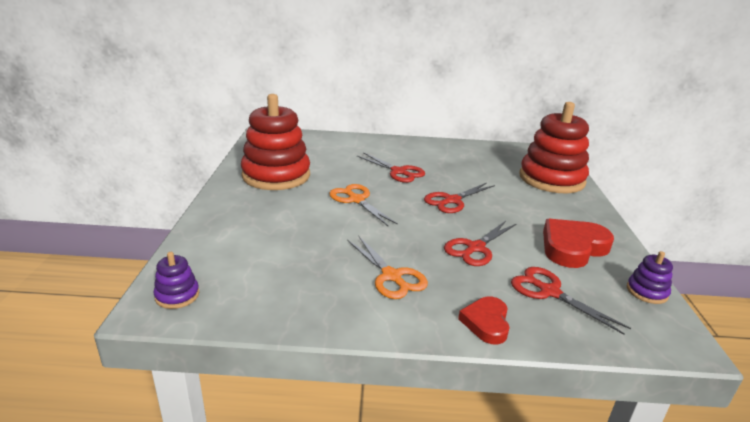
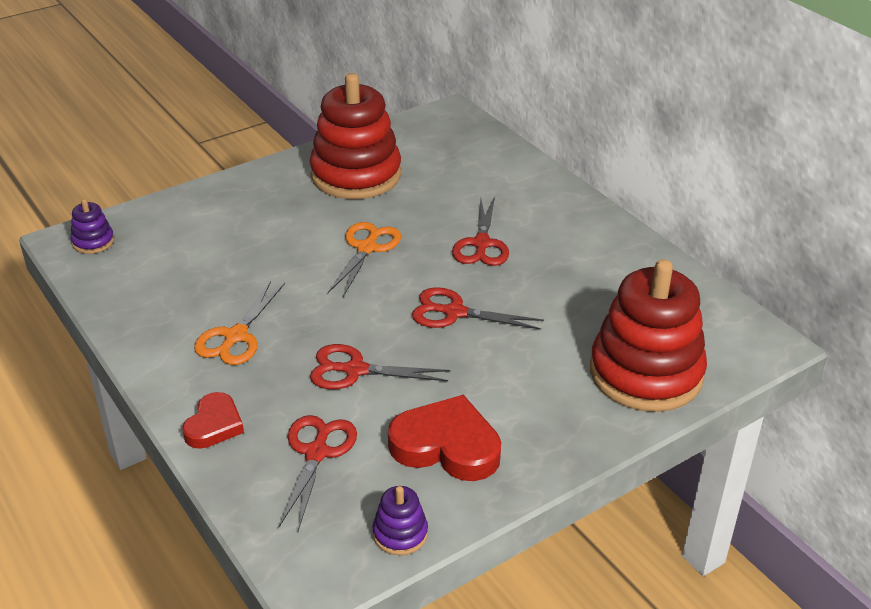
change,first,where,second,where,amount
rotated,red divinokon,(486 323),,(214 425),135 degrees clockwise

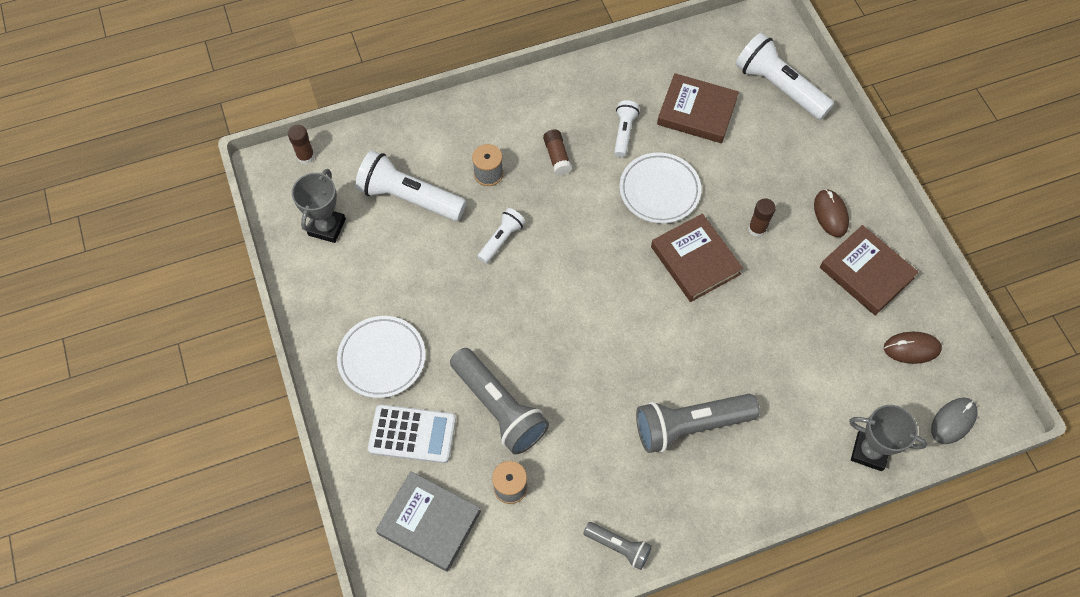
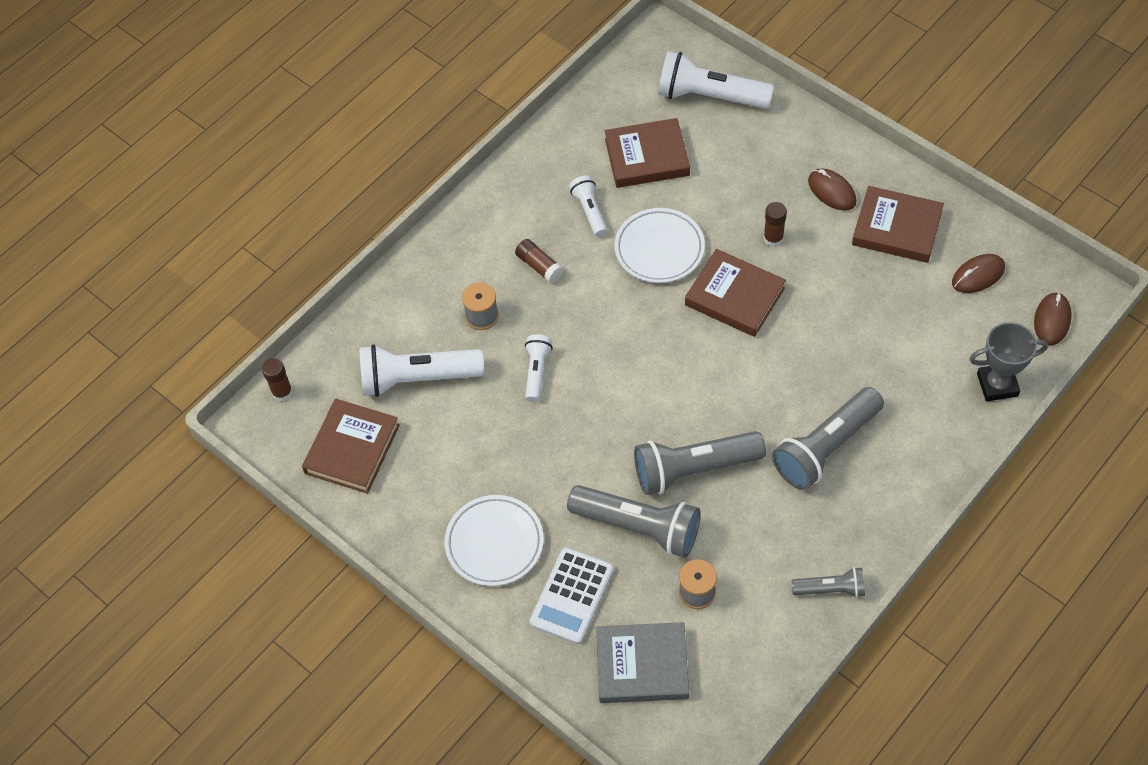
change,first,where,second,where,amount
swapped,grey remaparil,(327 227),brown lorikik,(352 449),
rotated,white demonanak,(412 434),,(571 596),135 degrees clockwise
repainted,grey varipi,(953 421),brown varipi,(1052 320),
new,,,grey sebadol,(694 470),

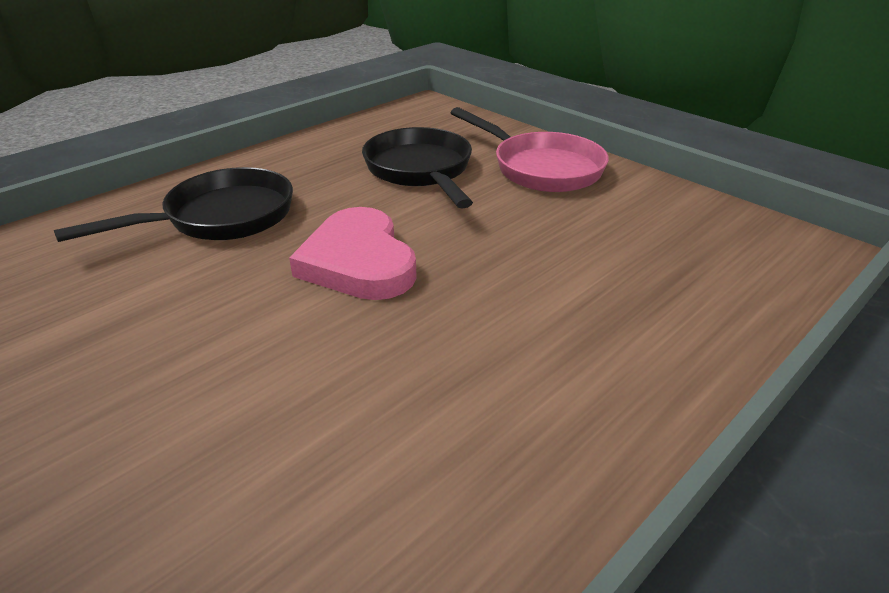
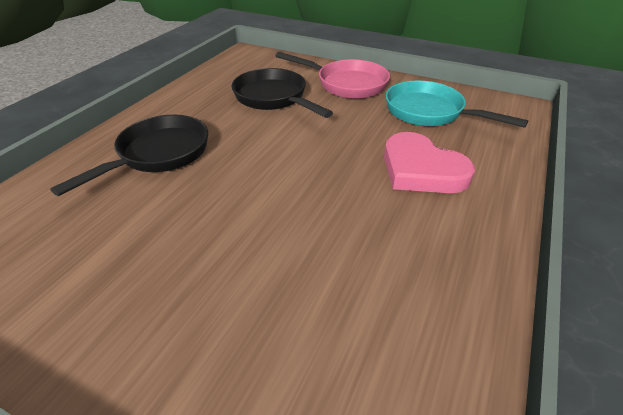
change,first,where,second,where,amount
shifted,pink divinokon,(358 262),,(421 169),
new,,,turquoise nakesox,(429 112),

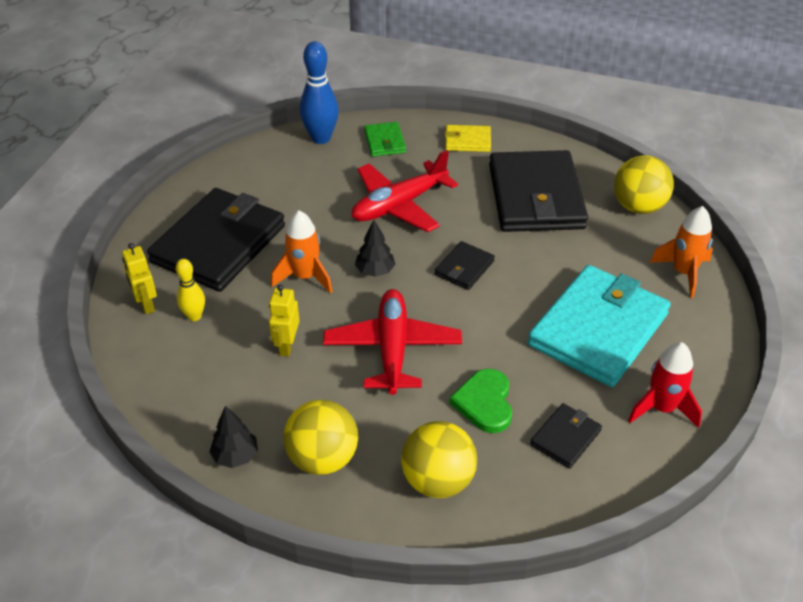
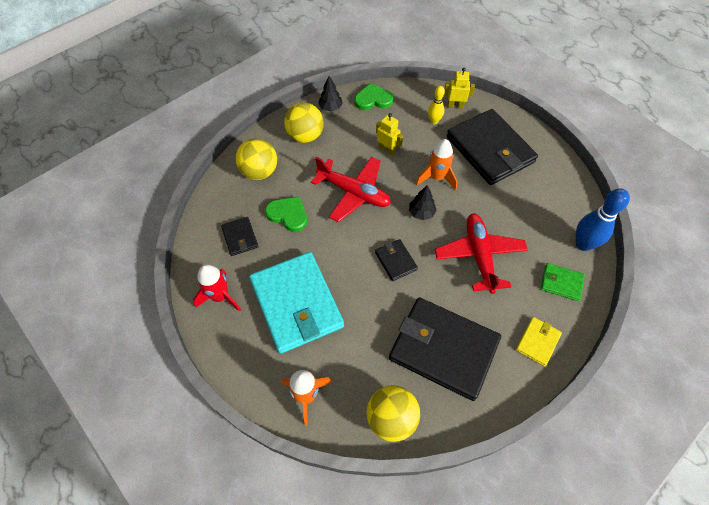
change,first,where,second,where,amount
new,,,green divinokon,(373 99),

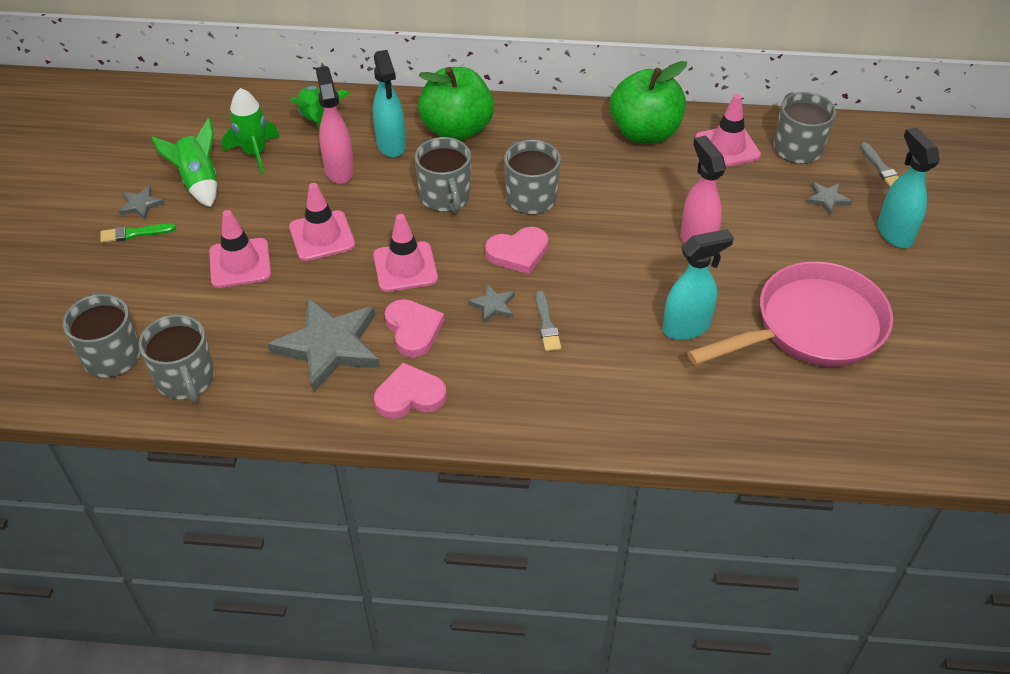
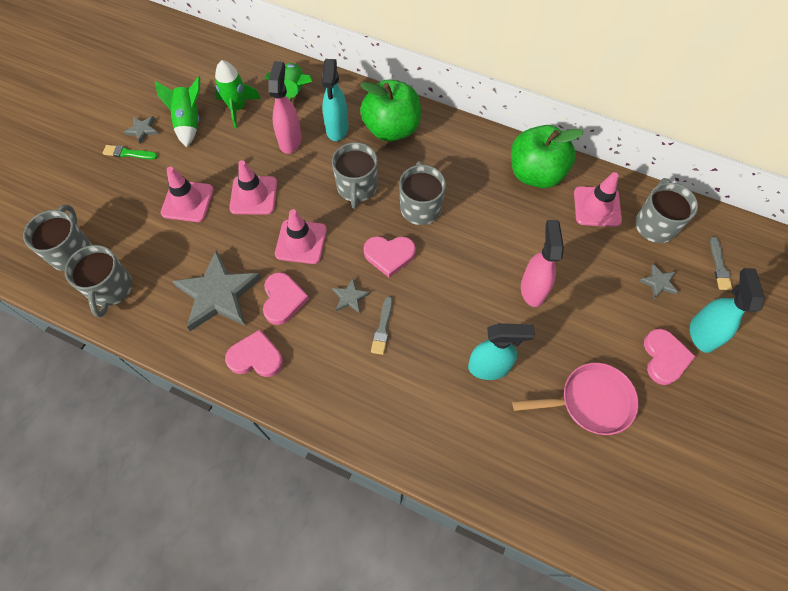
change,first,where,second,where,amount
scaled,pink nakesox,(811 327),,(590 401),x0.67
new,,,pink divinokon,(664 358),

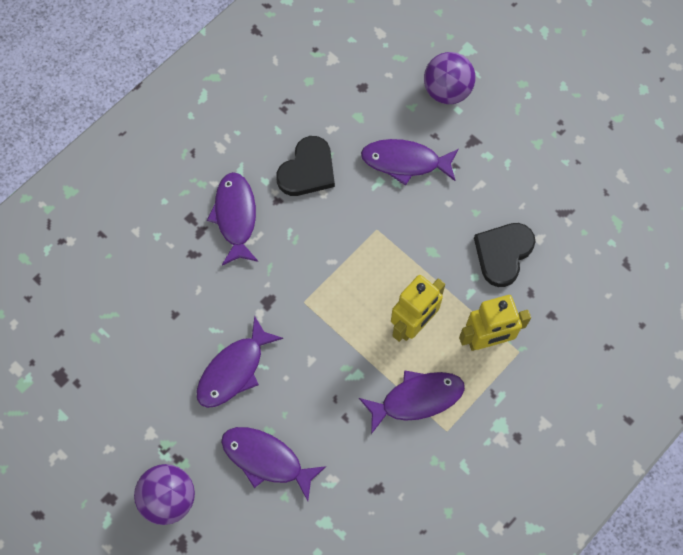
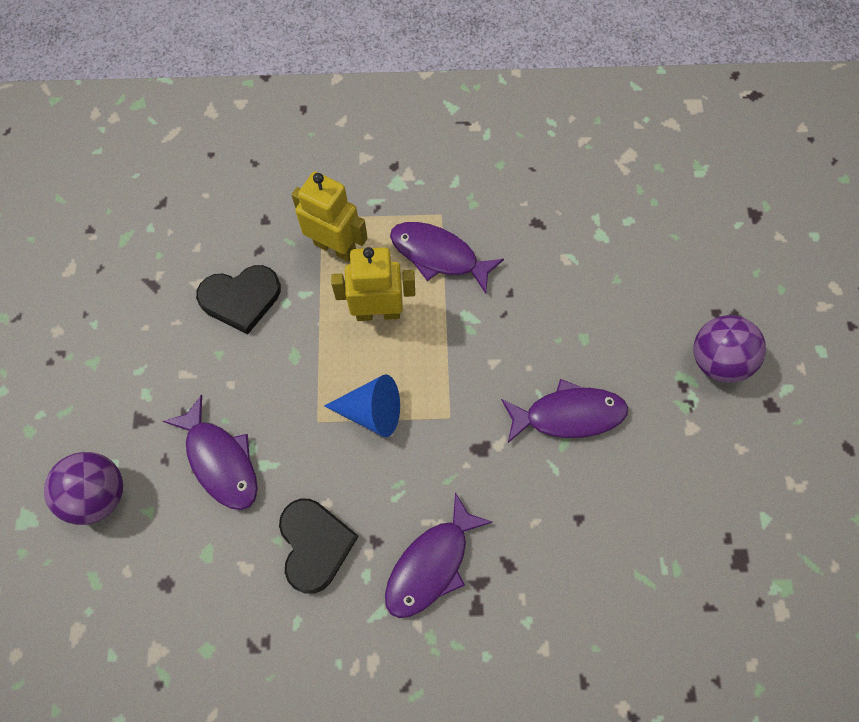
change,first,where,second,where,amount
gone,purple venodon,(266 459),,,
rotated,black divinokon,(307 170),,(315 544),90 degrees clockwise
new,,,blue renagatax,(372 412),

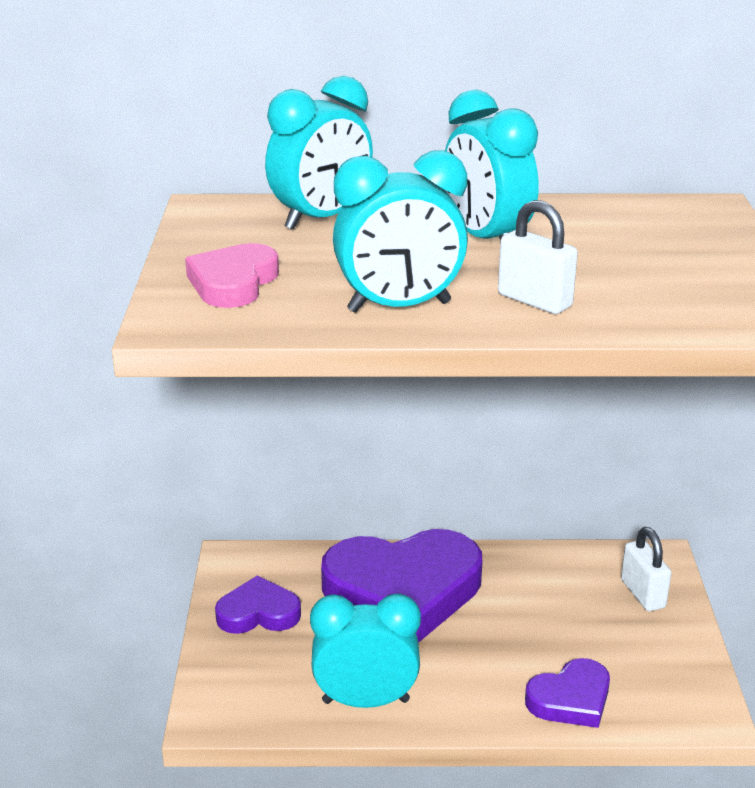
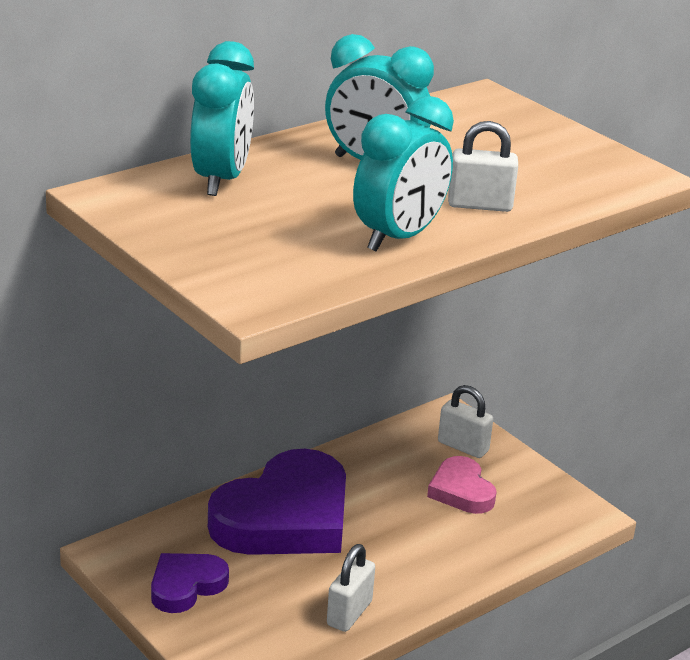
change,first,where,second,where,amount
shifted,pink divinokon,(233 283),,(461 491),
swapped,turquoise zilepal,(366 701),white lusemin,(349 613),
gone,purple divinokon,(570 699),,,

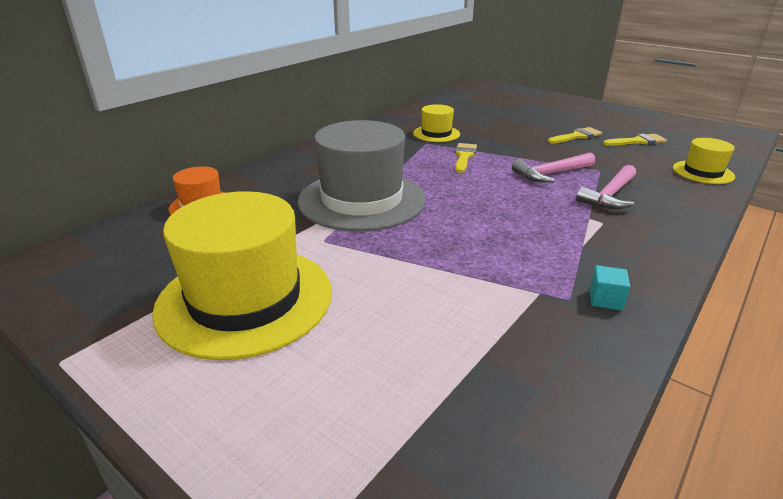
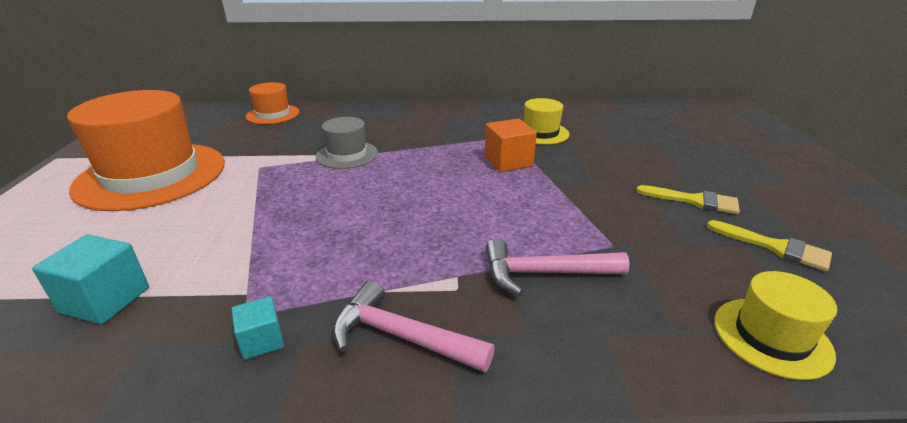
change,first,where,second,where,amount
repainted,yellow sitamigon,(245 299),orange sitamigon,(151 175),
scaled,grey sitamigon,(362 200),,(347 155),x0.49
swapped,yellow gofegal,(464 156),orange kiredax,(508 162),
shifted,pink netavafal,(551 173),,(402 336),
new,,,turquoise kiredax,(105 300),

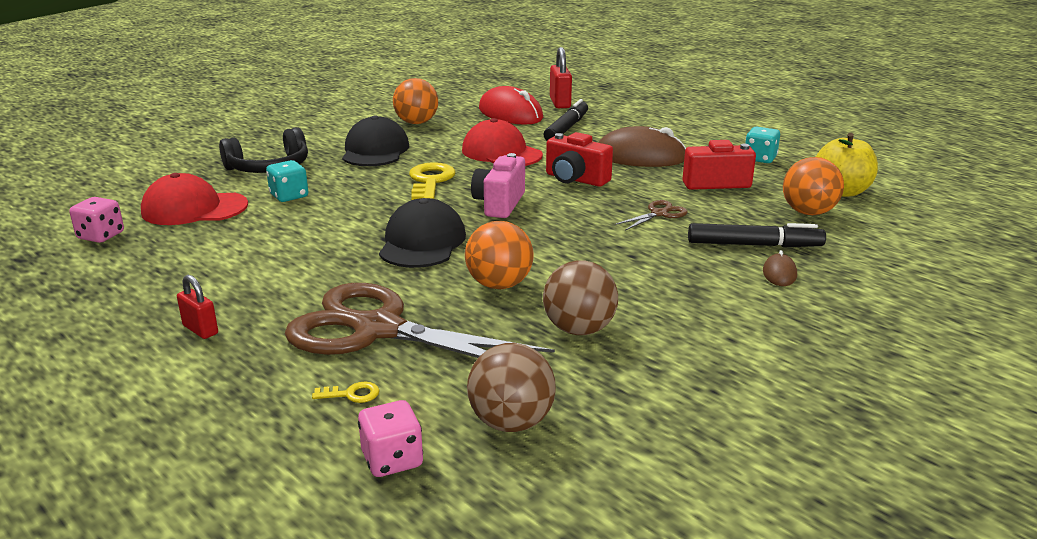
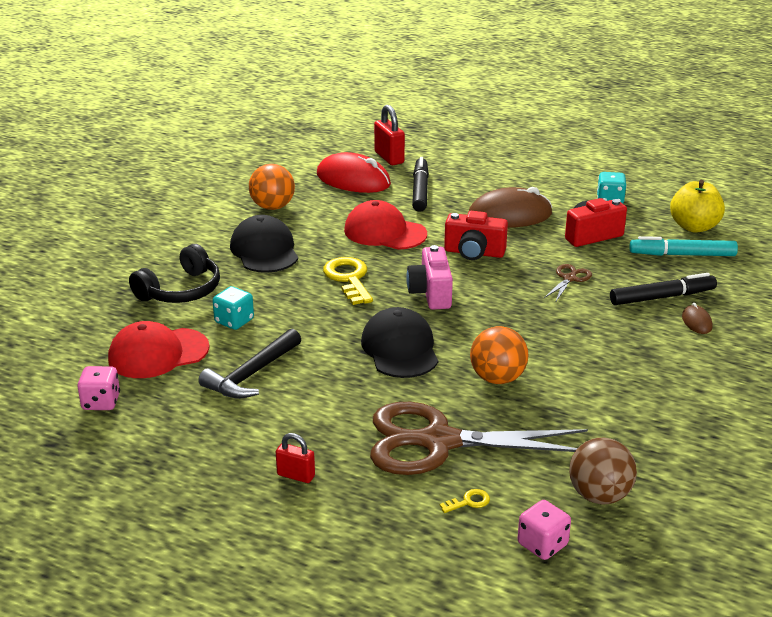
change,first,where,second,where,amount
gone,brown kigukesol,(579 329),,,
swapped,orange kigukesol,(808 212),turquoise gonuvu,(682 255),
new,,,black netavafal,(252 374),

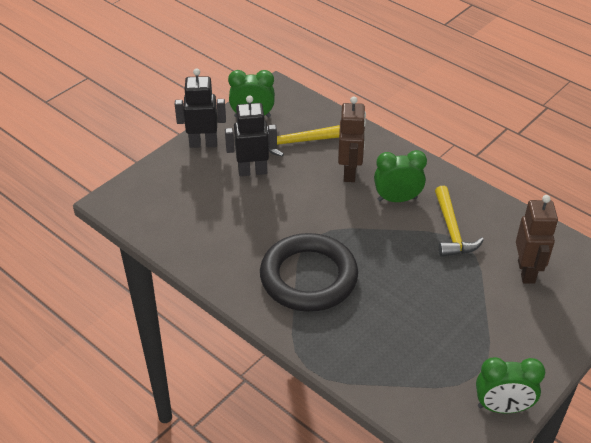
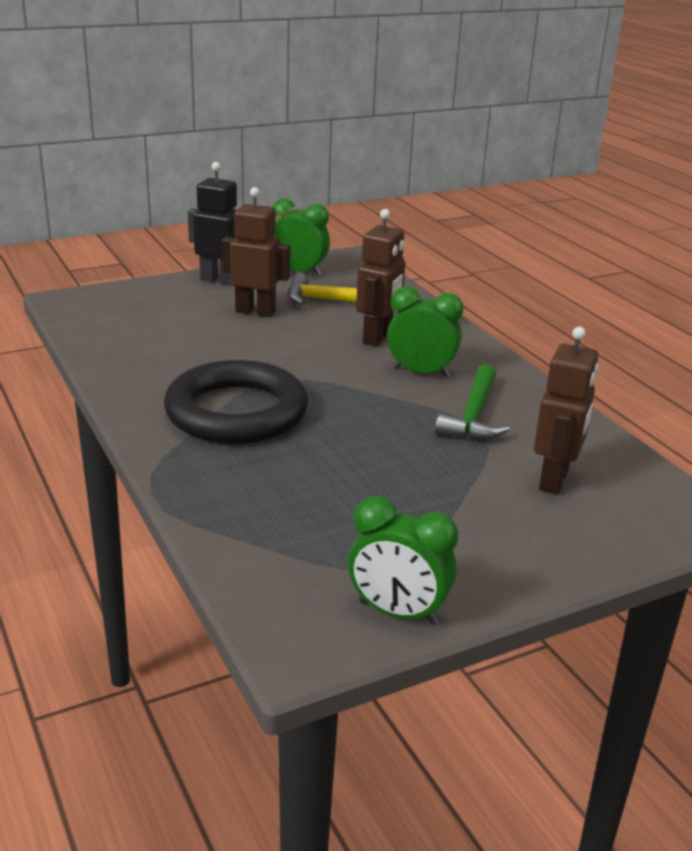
change,first,where,second,where,amount
repainted,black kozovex,(252 171),brown kozovex,(255 312),
repainted,yellow netavafal,(451 230),green netavafal,(473 416),

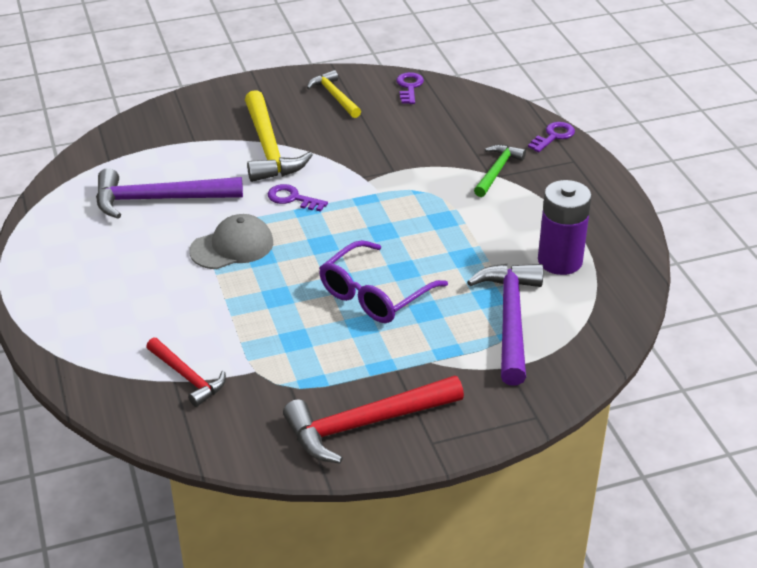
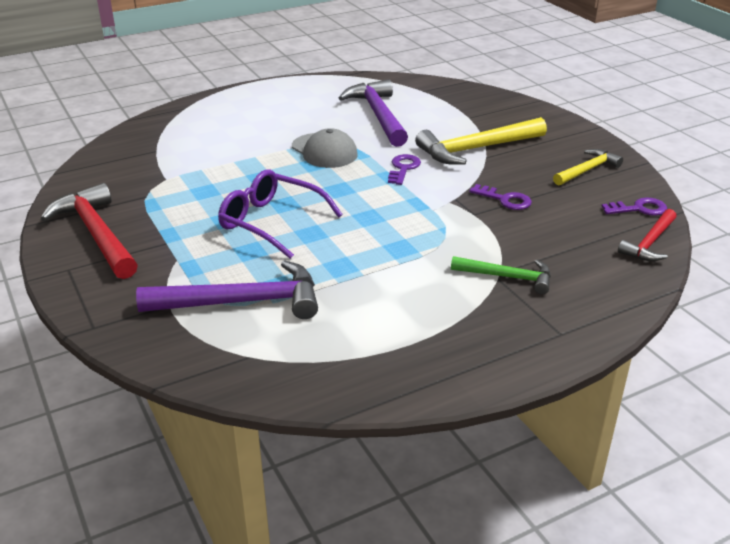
change,first,where,second,where,amount
shifted,red netavafal,(187 377),,(649 243),
shifted,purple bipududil,(553 136),,(505 200),
gone,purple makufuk,(560 261),,,

